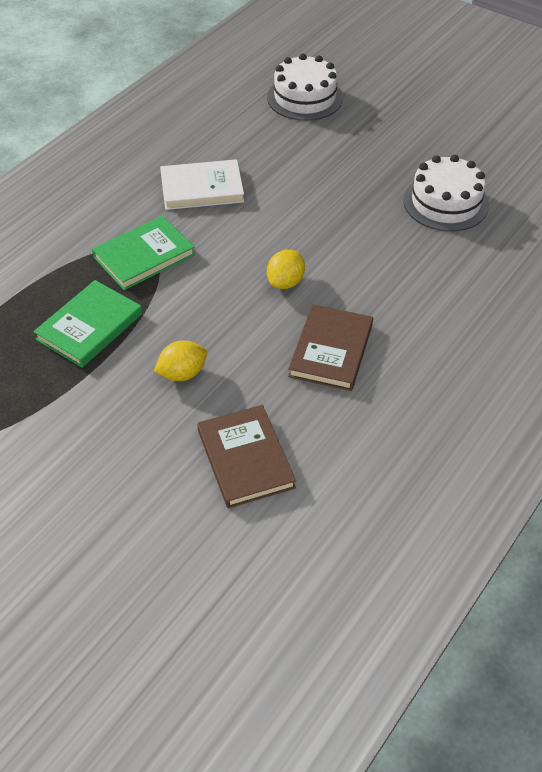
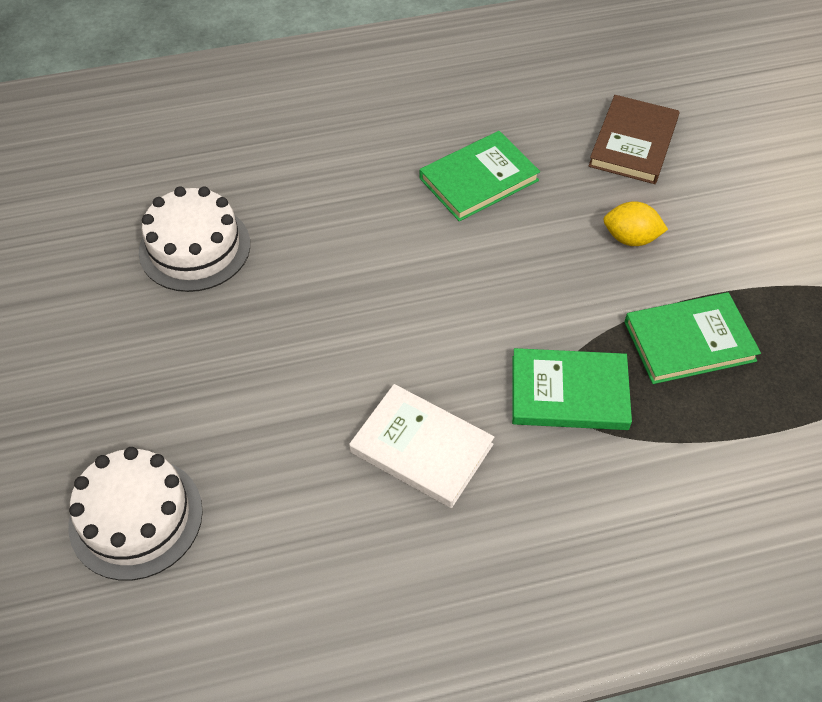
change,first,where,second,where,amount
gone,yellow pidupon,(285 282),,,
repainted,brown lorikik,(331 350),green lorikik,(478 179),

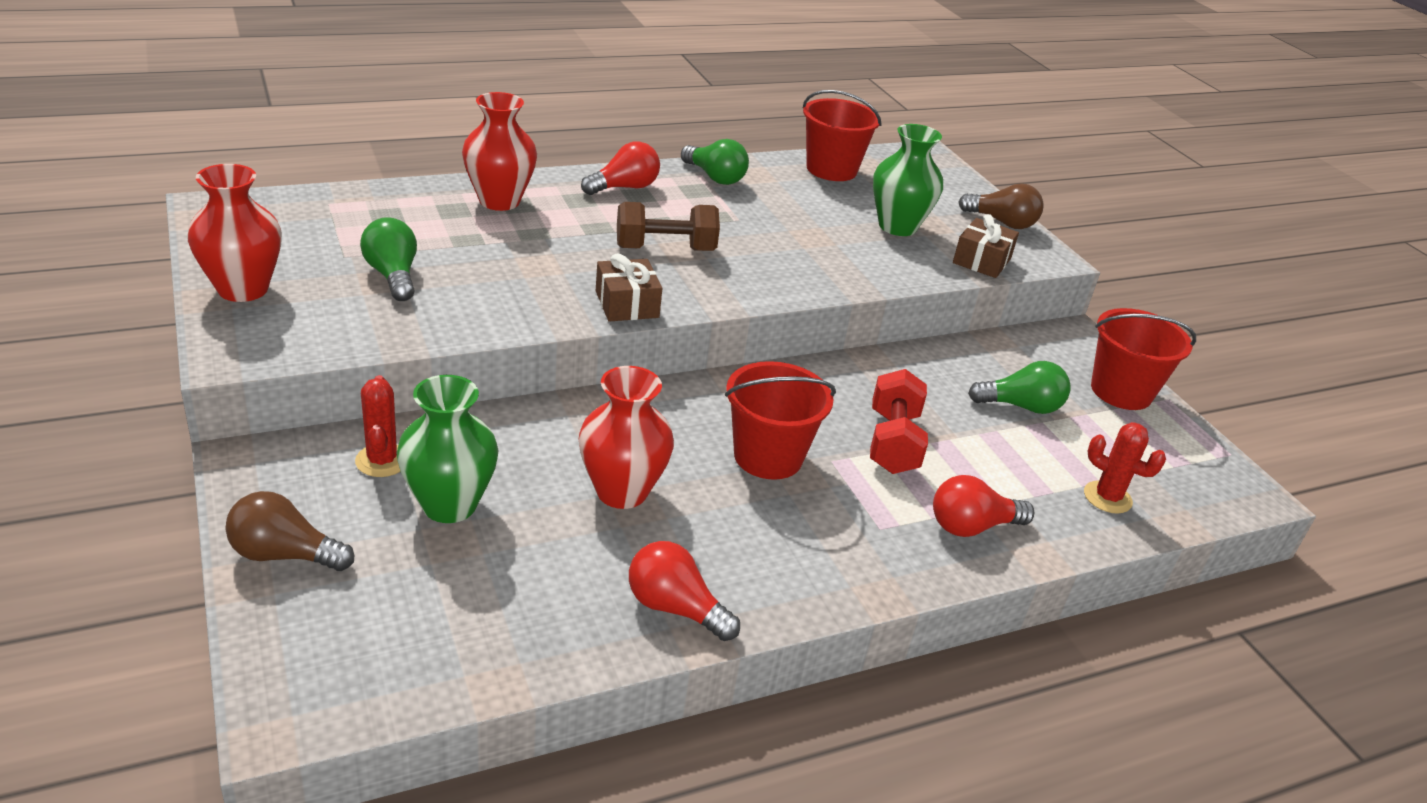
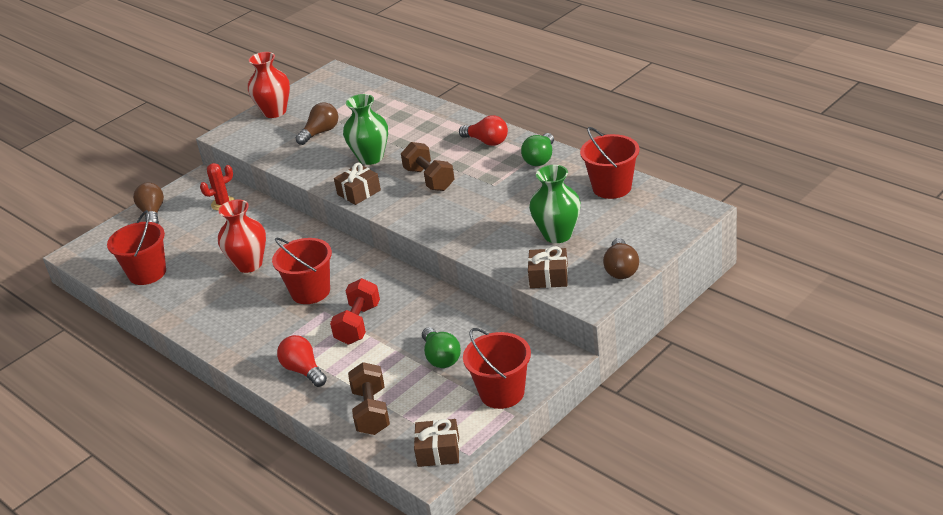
change,first,where,second,where,amount
repainted,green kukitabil,(393 276),brown kukitabil,(320 132),
shifted,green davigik,(449 505),,(371 158),
gone,red davigik,(499 201),,,
gone,red kukitabil,(675 608),,,
rotated,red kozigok,(893 442),,(358 324),60 degrees counterclockwise
swapped,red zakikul,(1107 497),brown kozigok,(371 412),
new,,,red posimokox,(147 273),
new,,,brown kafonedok,(438 451),

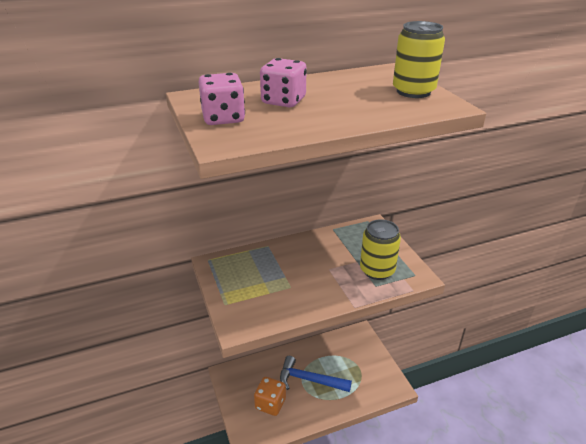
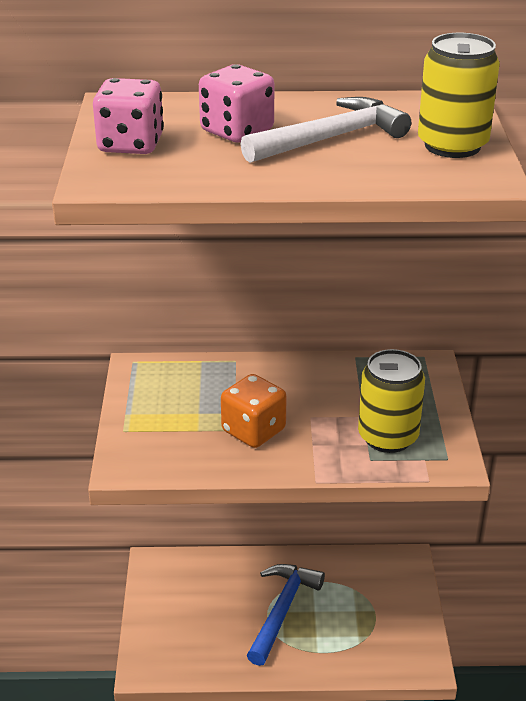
change,first,where,second,where,amount
shifted,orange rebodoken,(270 404),,(253 430),
rotated,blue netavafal,(309 380),,(282 610),75 degrees clockwise
new,,,white netavafal,(331 138),

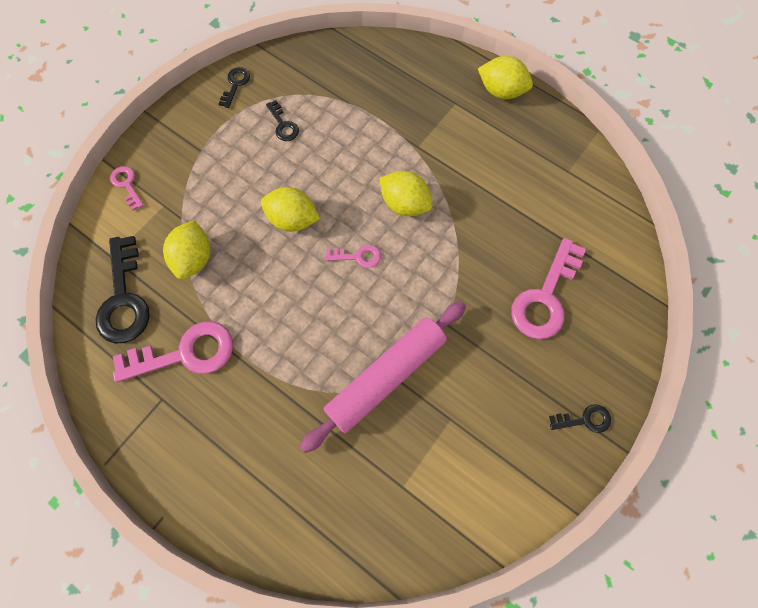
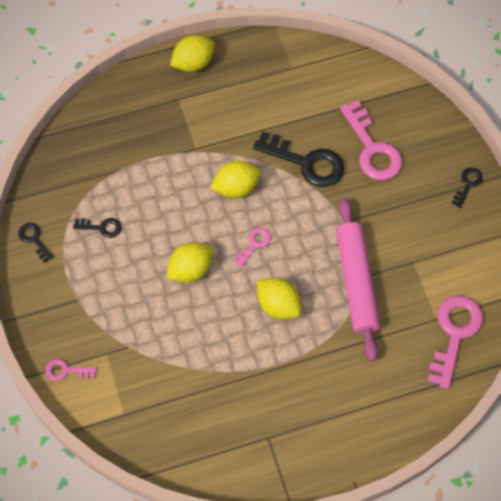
change,first,where,second,where,amount
shifted,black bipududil,(124 299),,(306 162),
shifted,pink bipududil,(185 353),,(454 334),
shifted,yellow pidupon,(194 258),,(278 305),

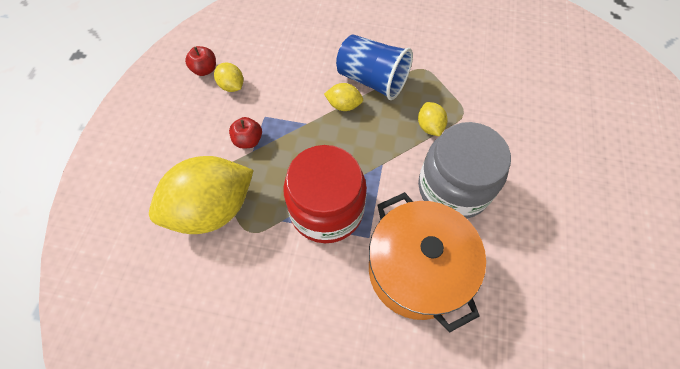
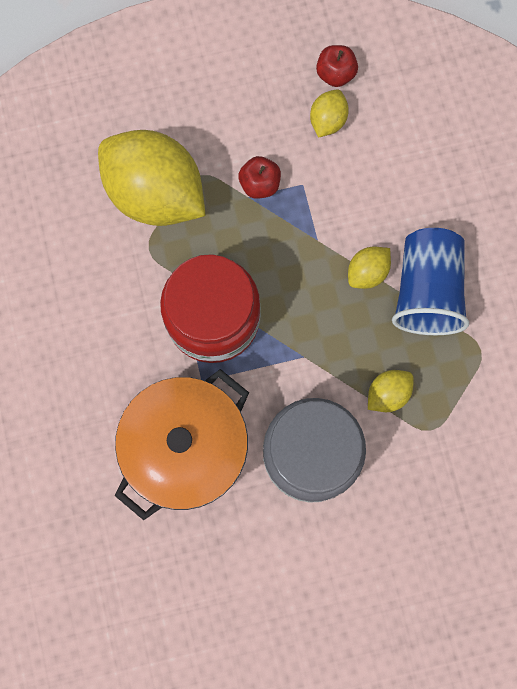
change,first,where,second,where,amount
rotated,yellow pidupon,(343 105),,(367 272),60 degrees clockwise

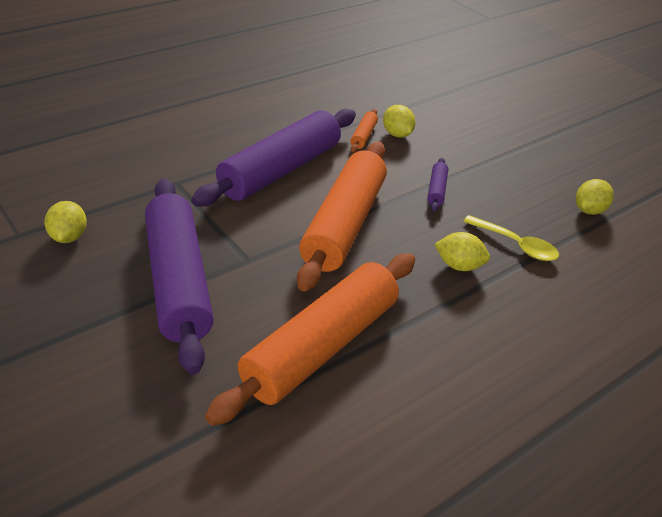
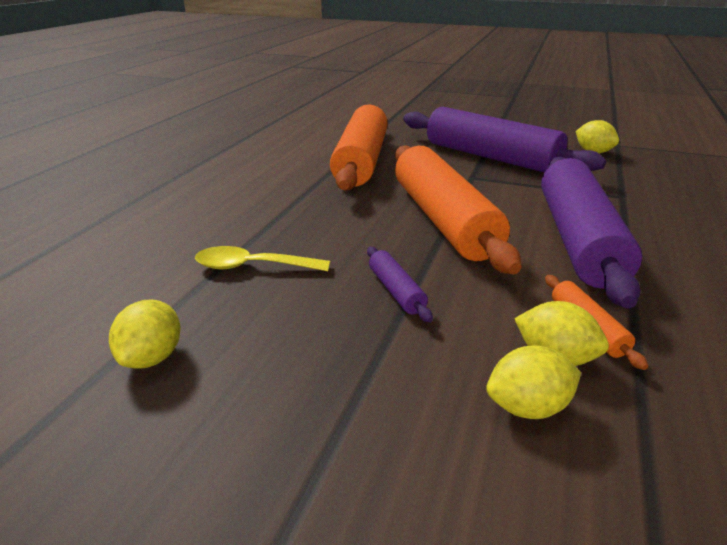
change,first,where,second,where,amount
shifted,yellow pidupon,(459 266),,(528 407),

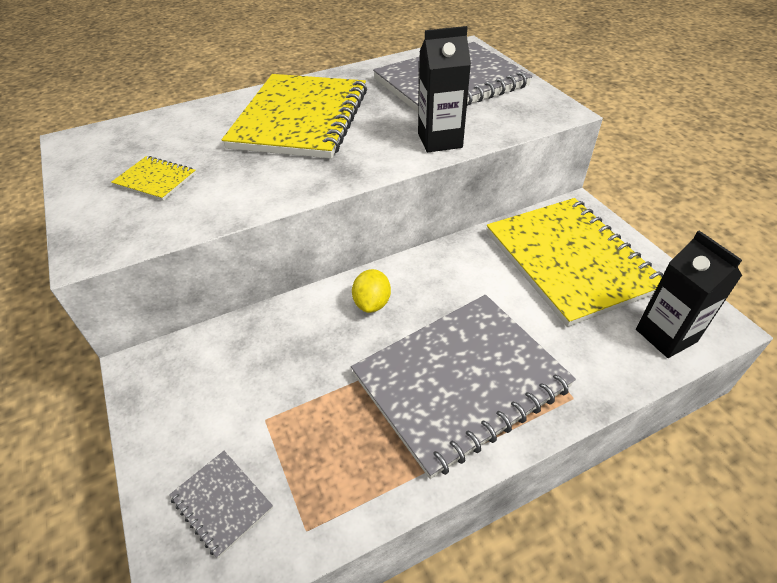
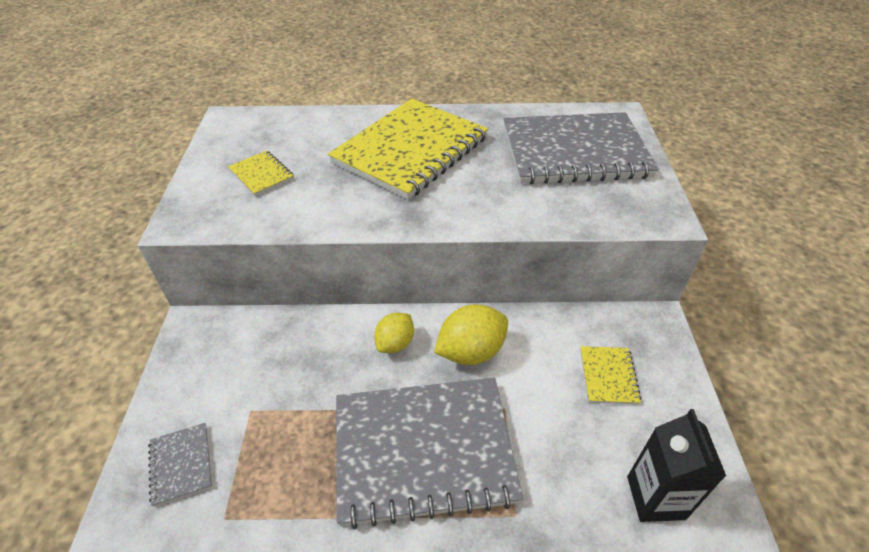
change,first,where,second,where,amount
gone,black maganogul,(440 140),,,
scaled,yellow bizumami,(570 261),,(608 376),x0.41
new,,,yellow pidupon,(471 351),

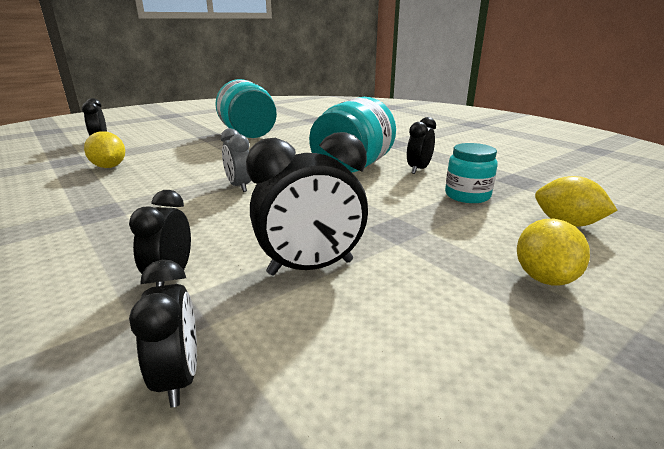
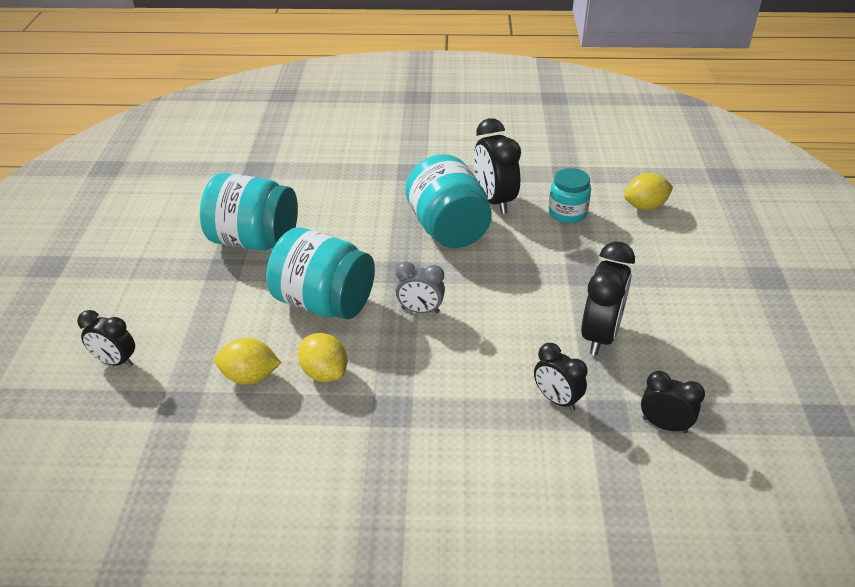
change,first,where,second,where,amount
scaled,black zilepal,(418 169),,(494 201),x1.62
shifted,yellow pidupon,(544 278),,(324 373),
new,,,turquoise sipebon,(324 303),

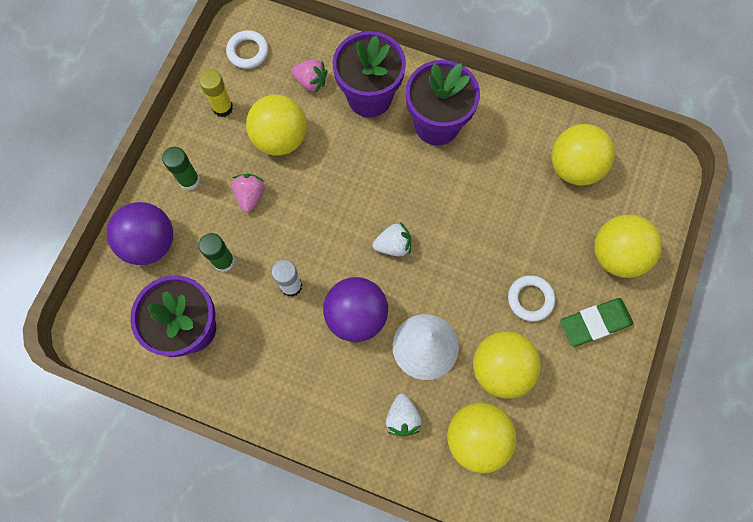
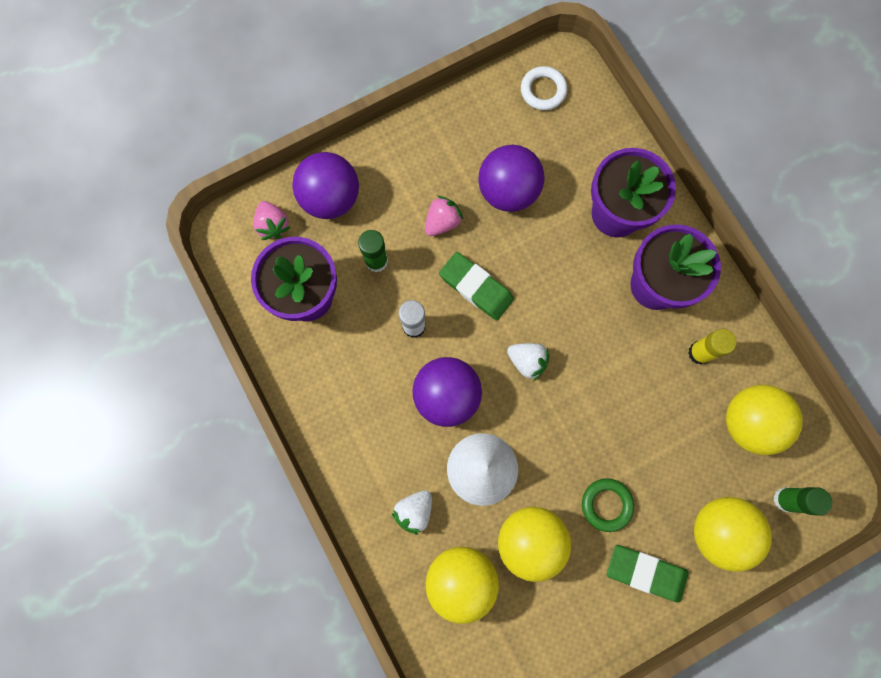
change,first,where,second,where,amount
shifted,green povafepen,(189 180),,(785 499),
shifted,yellow povafepen,(223 108),,(699 353),
repainted,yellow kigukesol,(280 138),purple kigukesol,(508 191),
shifted,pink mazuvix,(311 82),,(273 225),
repainted,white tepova,(530 299),green tepova,(606 504),
new,,,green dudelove,(476 287),

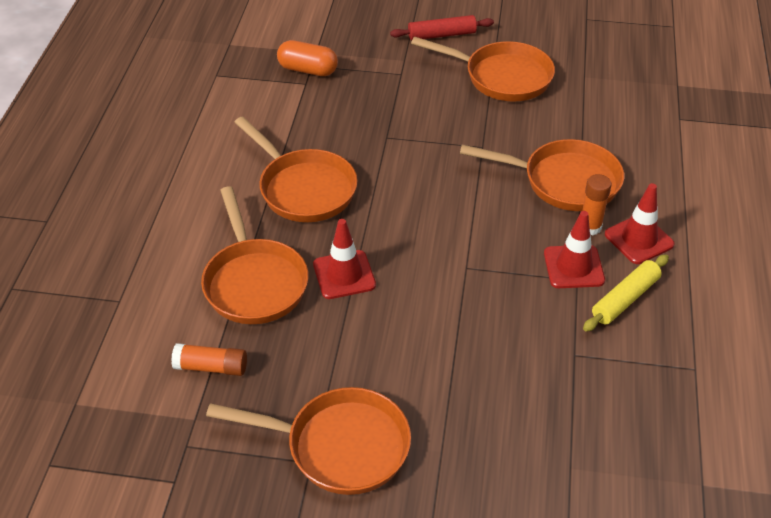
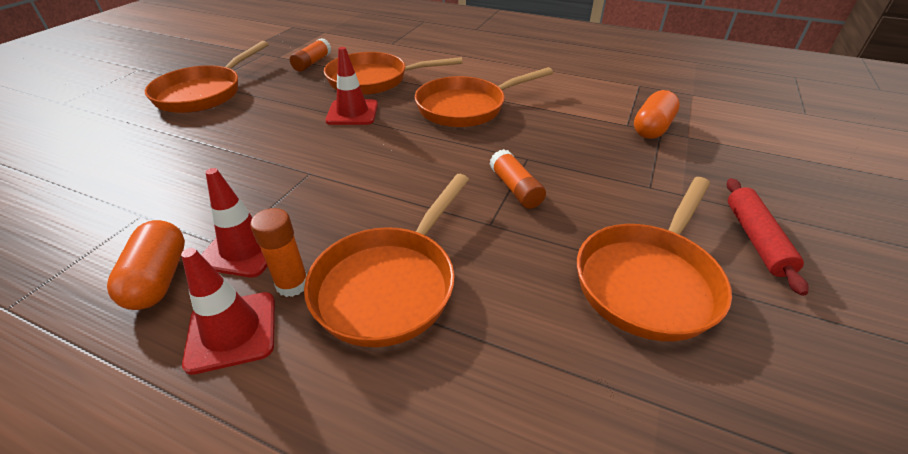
change,first,where,second,where,amount
swapped,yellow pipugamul,(625 299),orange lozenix,(159 279),
new,,,orange povafepen,(515 188),

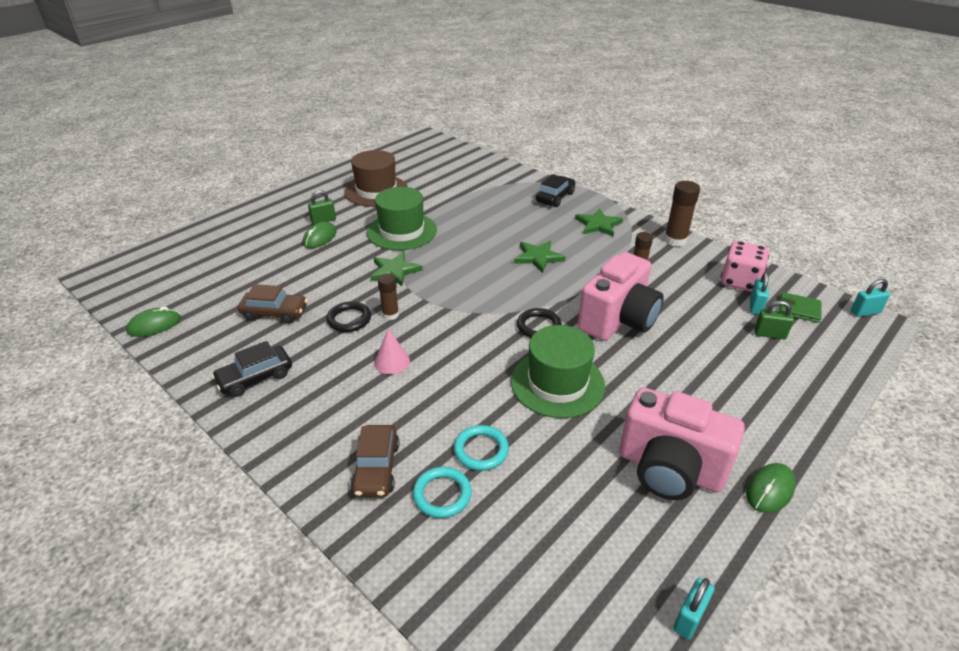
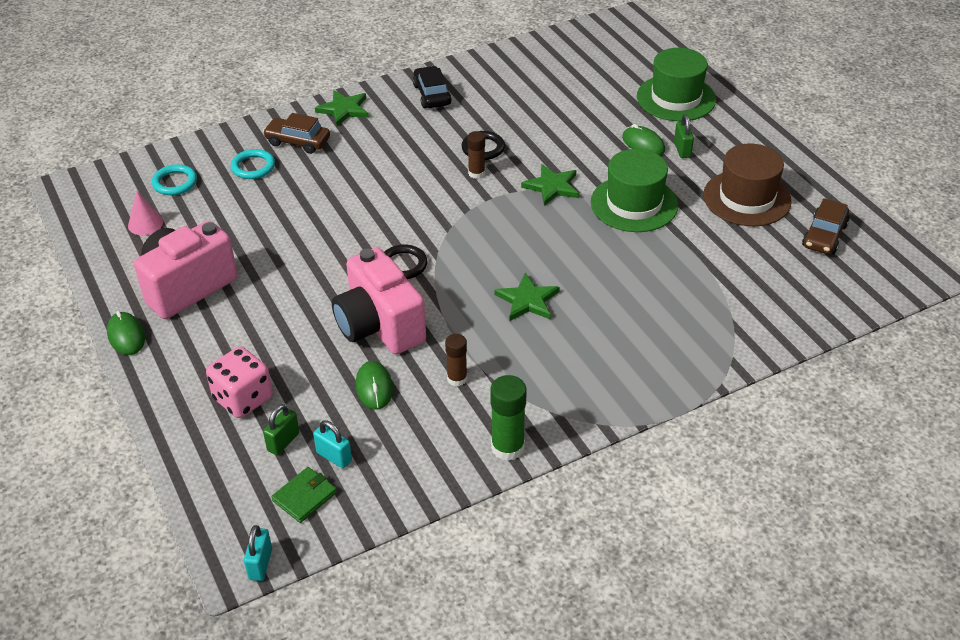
change,first,where,second,where,amount
shifted,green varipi,(154 325),,(374 387),
shifted,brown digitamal,(275 313),,(824 236),
shifted,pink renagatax,(392 361),,(145 223),
shifted,turquoise tepova,(481 450),,(175 182),
shifted,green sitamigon,(557 383),,(676 98),
gone,black digitamal,(555 197),,,
shifted,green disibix,(598 225),,(344 109),
repainted,brown povafepen,(675 240),green povafepen,(507 447),
gone,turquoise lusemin,(689 618),,,
shifted,pink rebodoken,(739 281),,(243 399),

